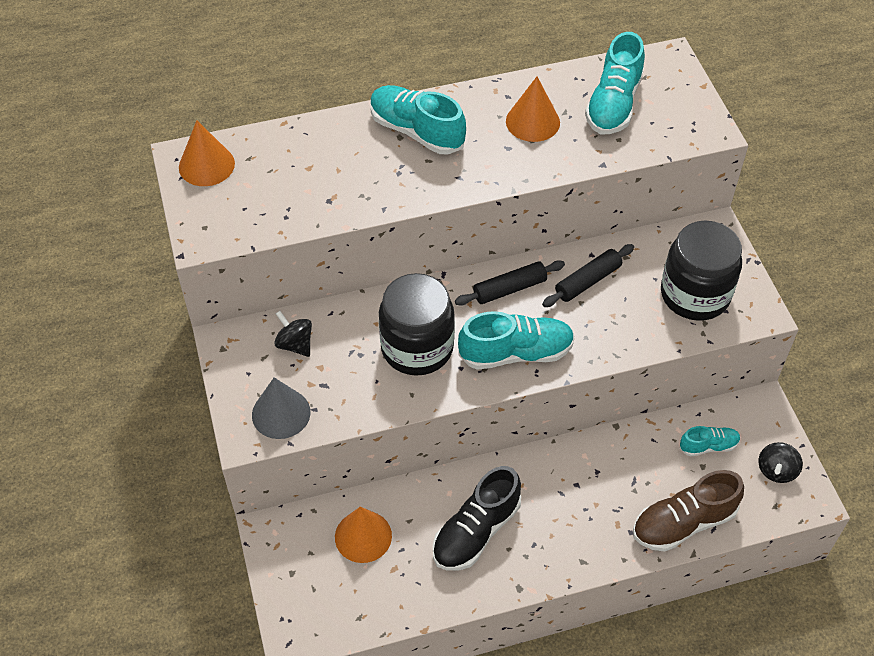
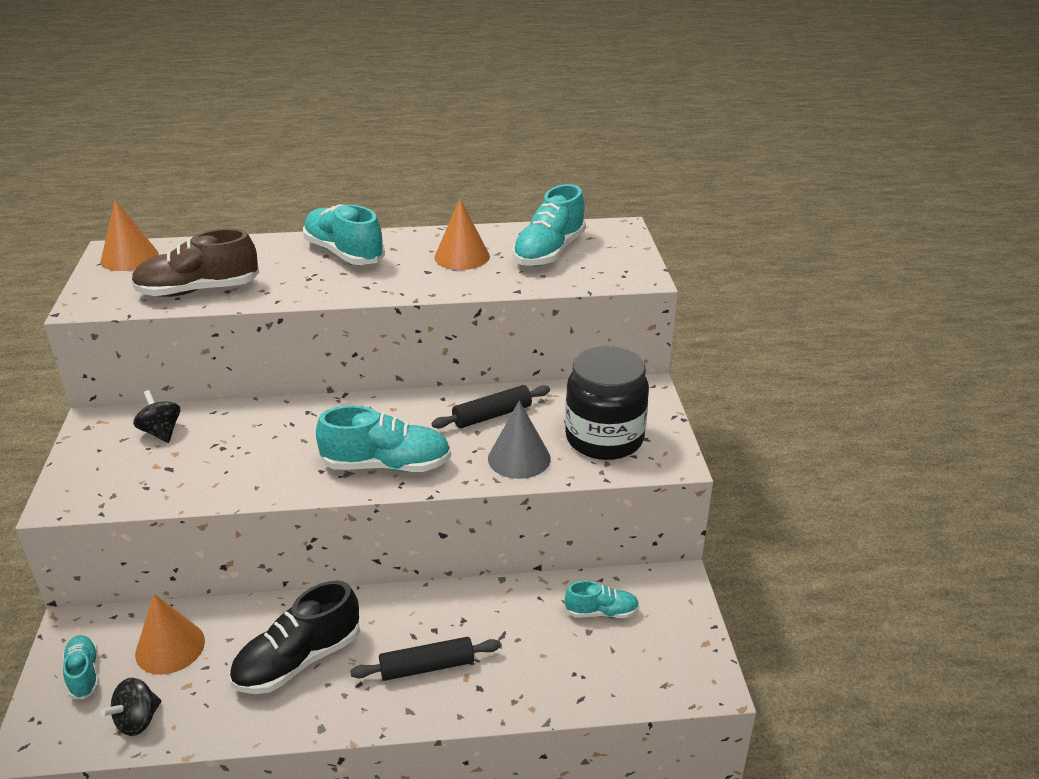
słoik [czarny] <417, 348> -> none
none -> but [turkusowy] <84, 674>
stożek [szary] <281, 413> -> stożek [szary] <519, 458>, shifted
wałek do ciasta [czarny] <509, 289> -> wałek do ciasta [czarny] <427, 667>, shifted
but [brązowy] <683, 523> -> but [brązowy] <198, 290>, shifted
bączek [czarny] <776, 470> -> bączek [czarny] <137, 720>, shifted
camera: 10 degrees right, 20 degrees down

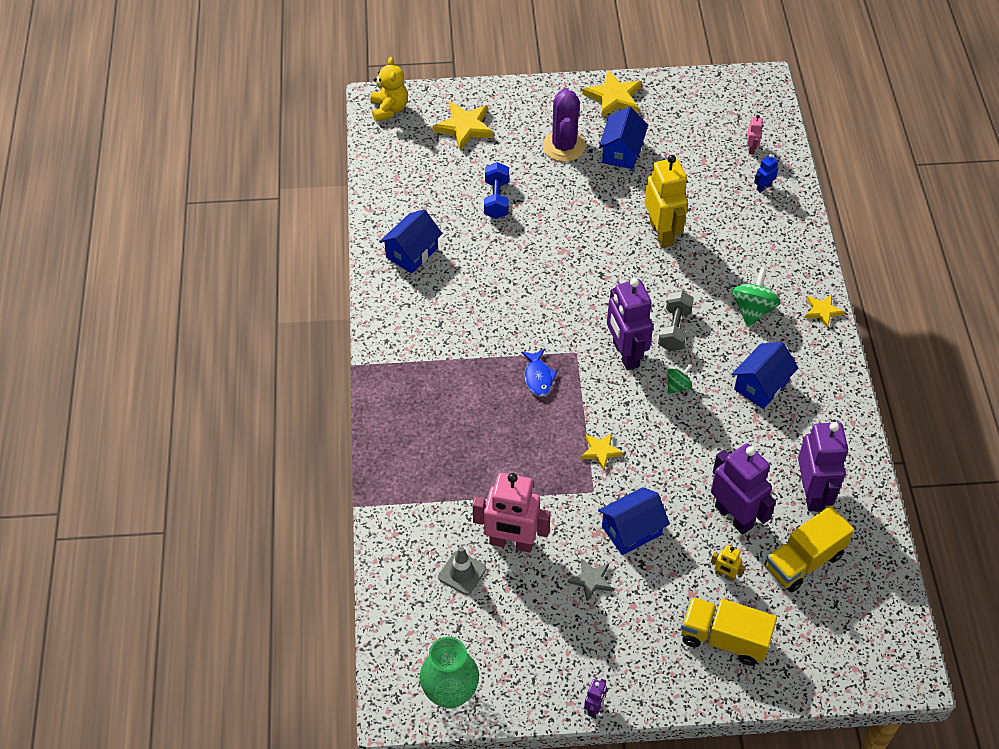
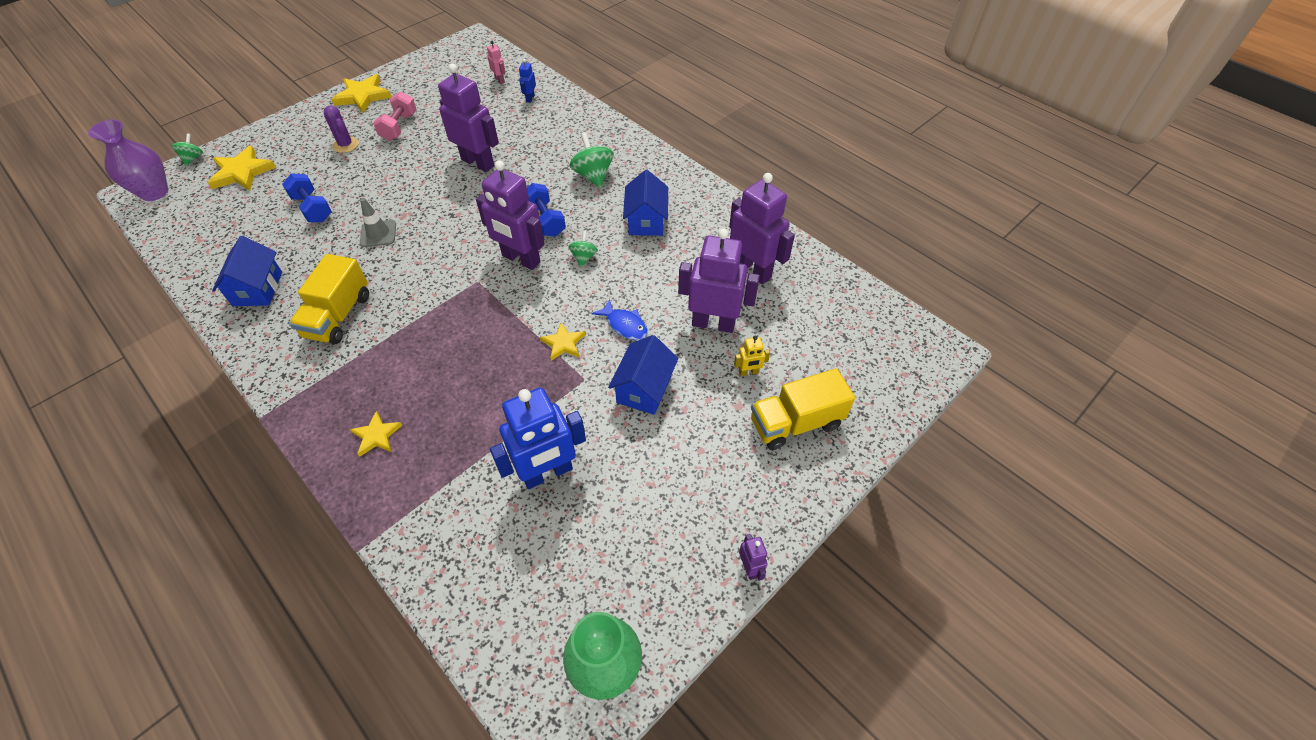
gwiazda [szary] <591, 580> -> none
none -> bączek [zielony] <193, 158>
pachołek [szary] <462, 573> -> pachołek [szary] <378, 234>, shifted
ryba [niebieski] <538, 377> -> ryba [niebieski] <624, 325>, shifted
ciężarówka [żółty] <803, 561> -> ciężarówka [żółty] <338, 316>, shifted
gwiazda [żółty] <822, 311> -> gwiazda [żółty] <376, 436>, shifted
miś [żółty] <389, 109> -> wazon [fioletowy] <154, 192>
domek [niebieski] <621, 152> -> hantel [różowy] <399, 127>
robot [różowy] <511, 543> -> robot [niebieski] <547, 473>
robot [żółty] <662, 233> -> robot [fioletowy] <478, 162>
hantel [szary] <674, 329> -> hantel [niebieski] <545, 220>
kaktus [fioletowy] <564, 146> -> kaktus [fioletowy] <345, 145>, x0.61
camera: 40 degrees left, 0 degrees up

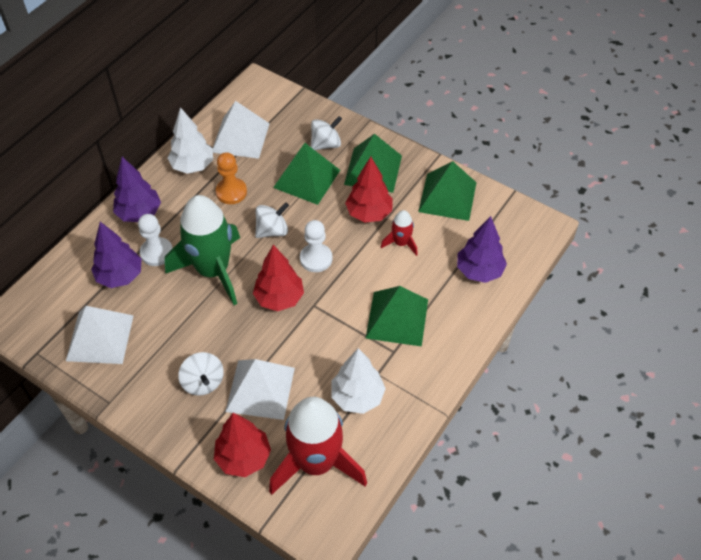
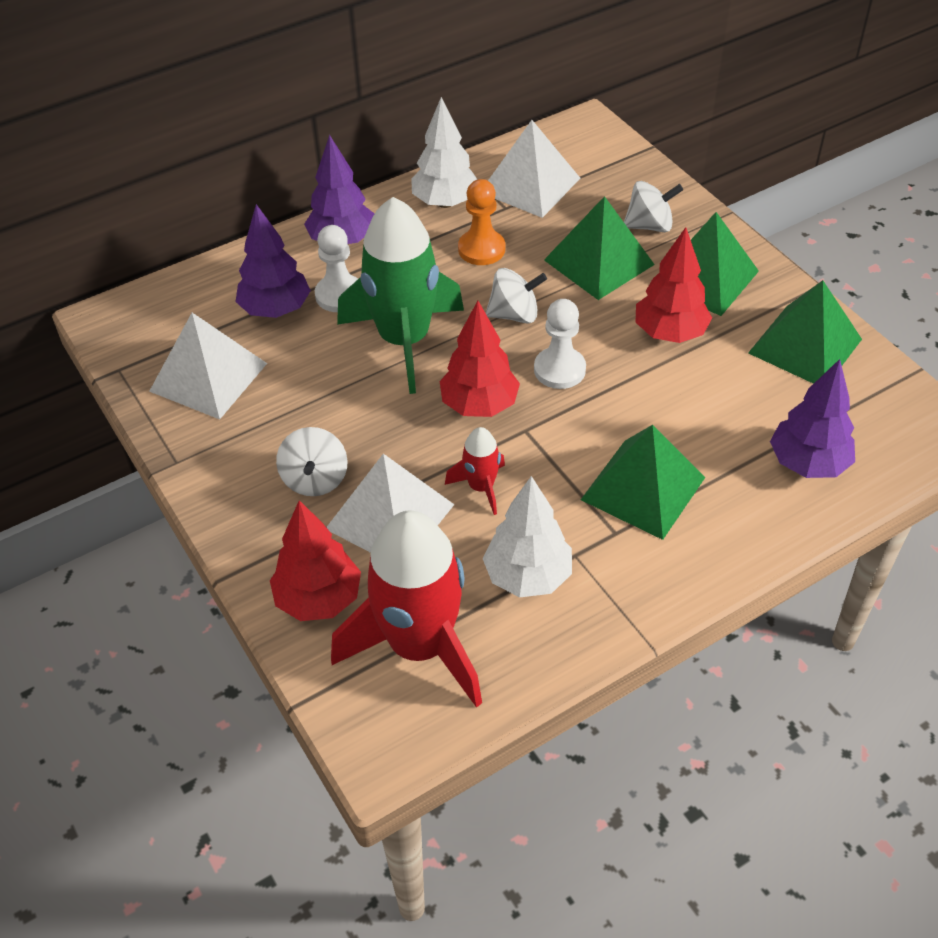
rakieta [czerwony] <401, 243> -> rakieta [czerwony] <481, 487>, shifted
camera: 25 degrees right, 5 degrees down

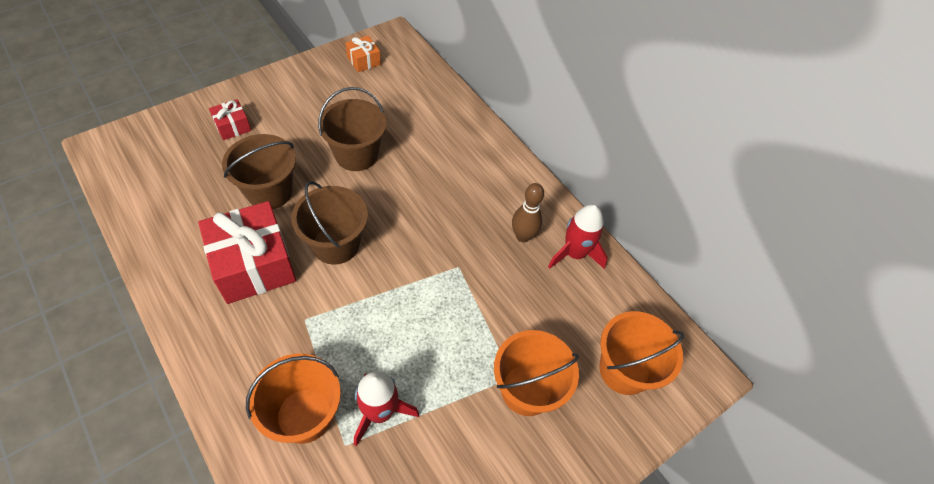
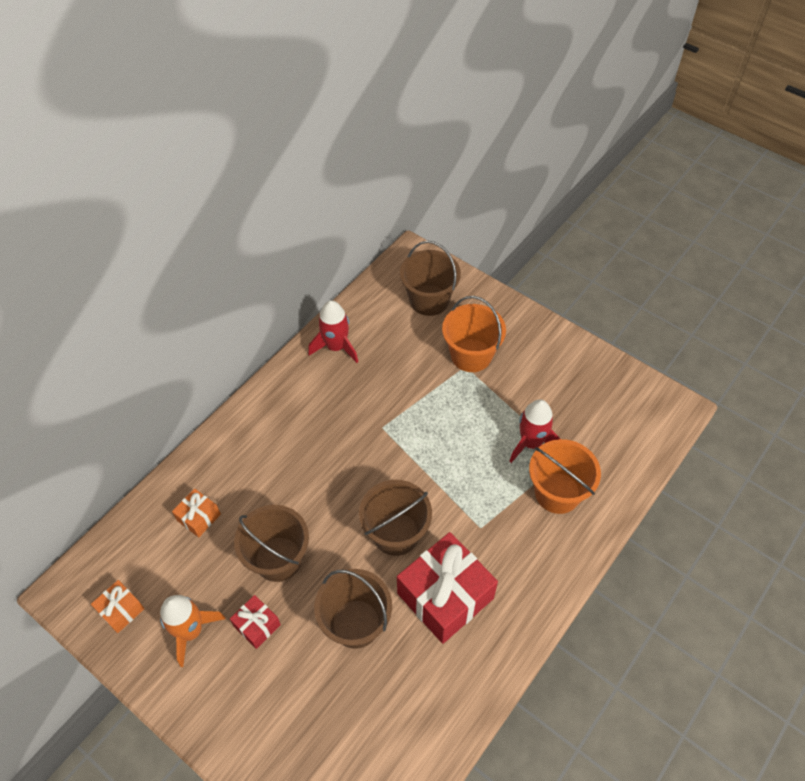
kręgiel [brązowy] <523, 236> -> none
none -> rakieta [pomarańczowy] <191, 631>
none -> prezent [pomarańczowy] <199, 517>
prezent [czerwony] <232, 126> -> prezent [czerwony] <257, 625>, shifted
wiadro [pomarańczowy] <624, 370> -> wiadro [brązowy] <429, 300>
camera: 100 degrees left, 0 degrees up

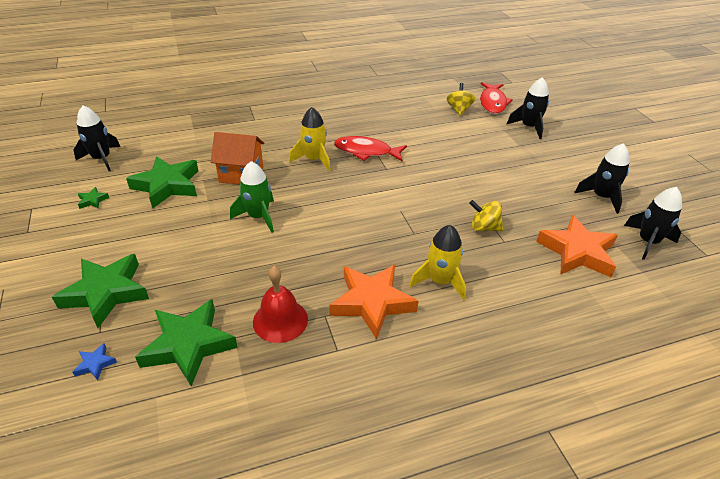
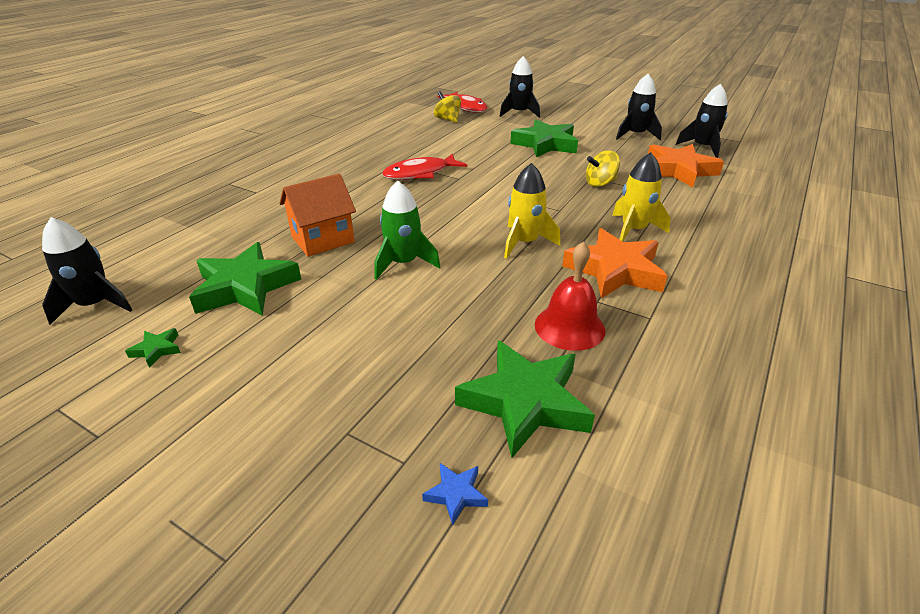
gwiazda [zielony] <106, 293> -> gwiazda [zielony] <545, 144>, shifted
rakieta [żółty] <314, 159> -> rakieta [żółty] <524, 242>, shifted
camera: 40 degrees left, 5 degrees down

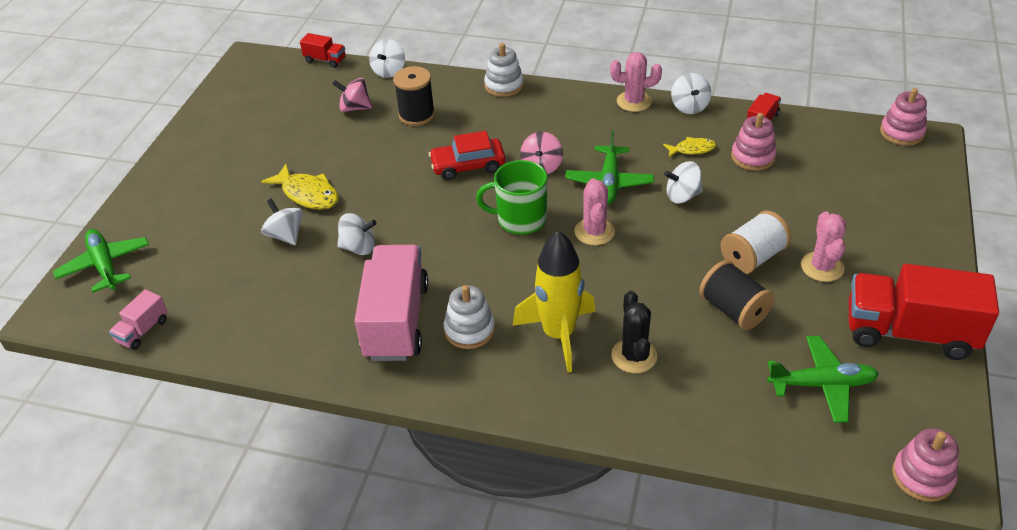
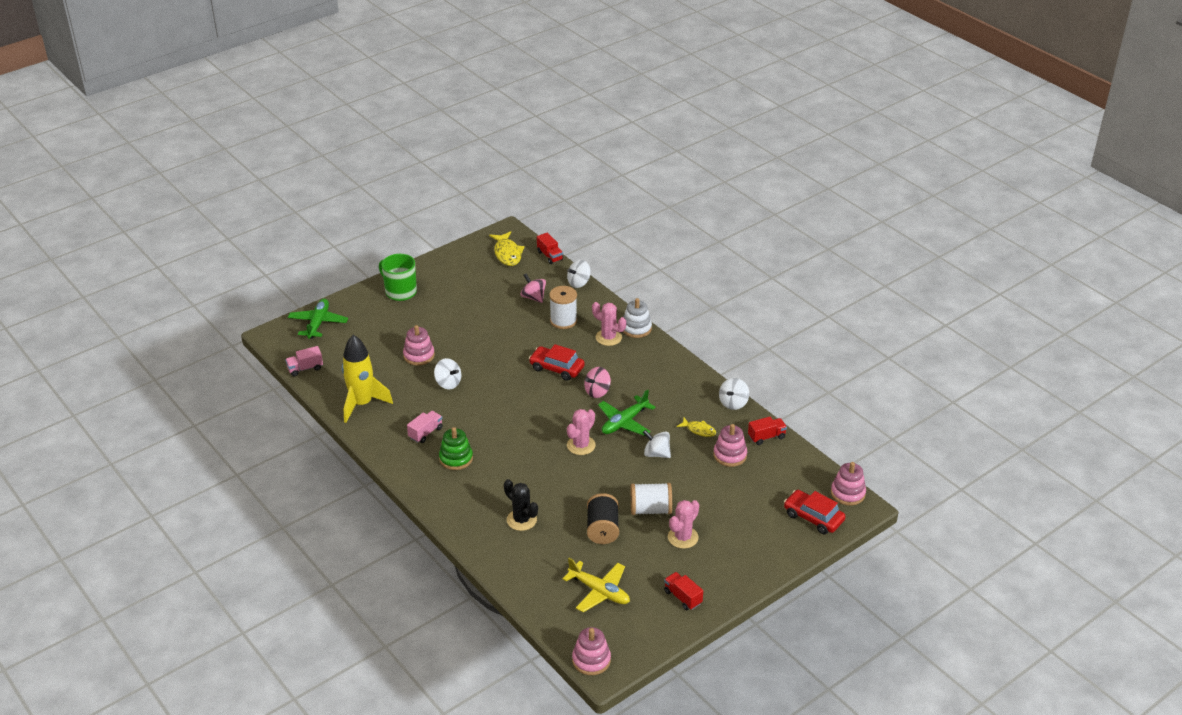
none -> samochód [czerwony] <813, 517>
ryba [żółty] <308, 194> -> ryba [żółty] <507, 254>, shifted
kubek [zielony] <520, 219> -> kubek [zielony] <400, 291>, shifted
rakieta [żółty] <558, 334> -> rakieta [żółty] <362, 404>, shifted
kaktus [różowy] <634, 101> -> kaktus [różowy] <608, 337>, shifted
bączek [biały] <285, 235> -> zabawka nakładanka [różowy] <419, 355>
szpulka [czarny] <416, 115> -> szpulka [biały] <563, 321>
zabawka nakładanka [biały] <469, 330> -> zabawka nakładanka [zielony] <456, 458>
samolot [zielony] <822, 384> -> samolot [żółty] <599, 591>
kaktus [czarny] <634, 356> -> kaktus [czarny] <521, 520>, 75 degrees counterclockwise
ciężarówka [różowy] <396, 321> -> ciężarówka [różowy] <425, 433>, x0.46
ciężarówka [czerwony] <909, 332> -> ciężarówka [czerwony] <682, 597>, x0.46
camera: 35 degrees right, 5 degrees down

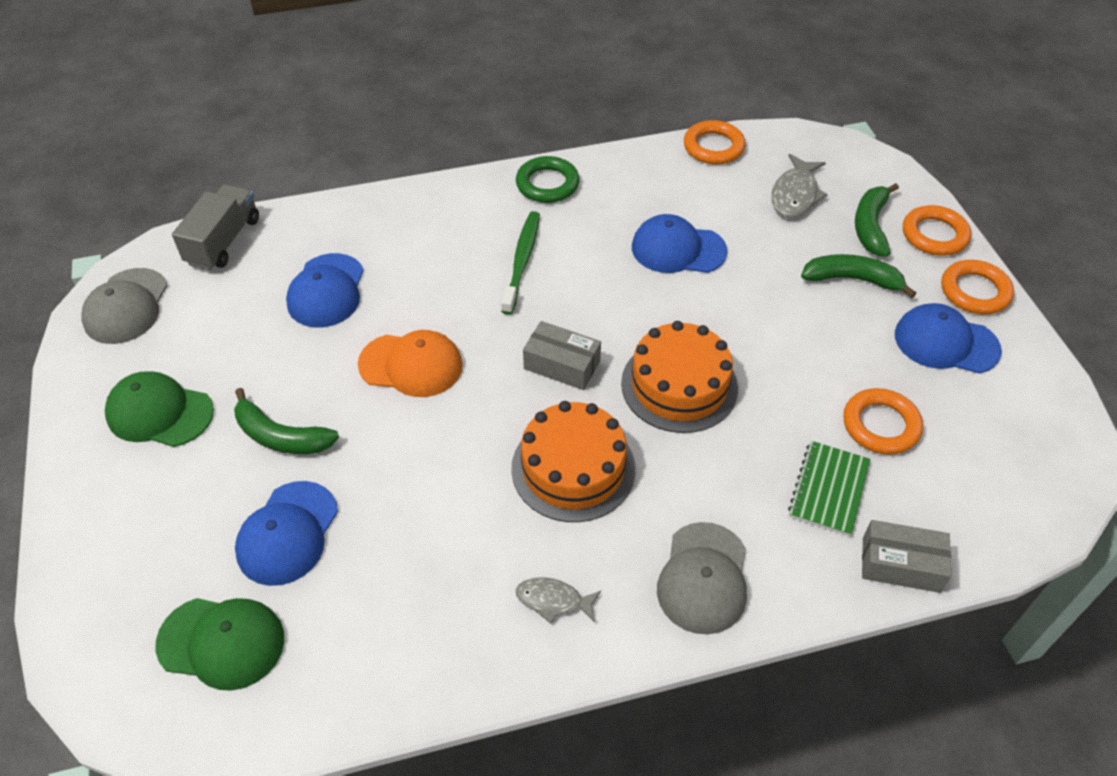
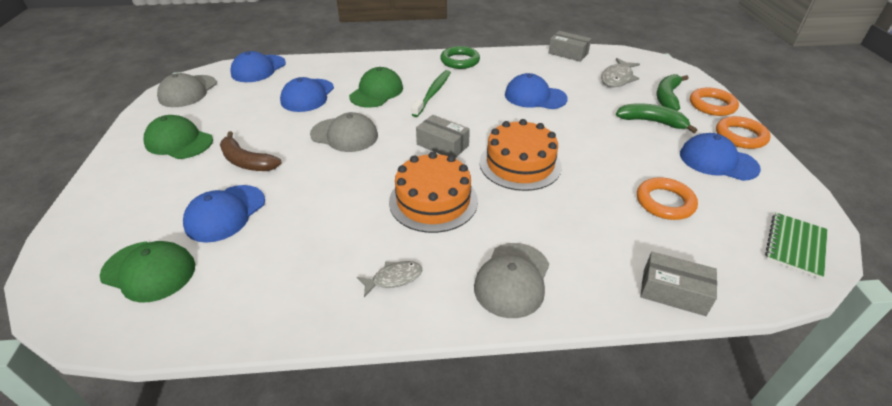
none -> czapka [zielony] <376, 92>
zeszyt [zielony] <828, 489> -> zeszyt [zielony] <795, 246>, shifted
ciężarówka [szary] <223, 241> -> czapka [niebieski] <258, 69>
pierścień [pomarańczowy] <713, 147> -> pudełko [szary] <568, 53>
banan [zielony] <280, 436> -> banan [brązowy] <246, 161>
czapka [pomarańczowy] <411, 365> -> czapka [szary] <344, 135>
ryba [szary] <553, 600> -> ryba [szary] <394, 278>, 135 degrees clockwise
camera: 10 degrees right, 10 degrees down

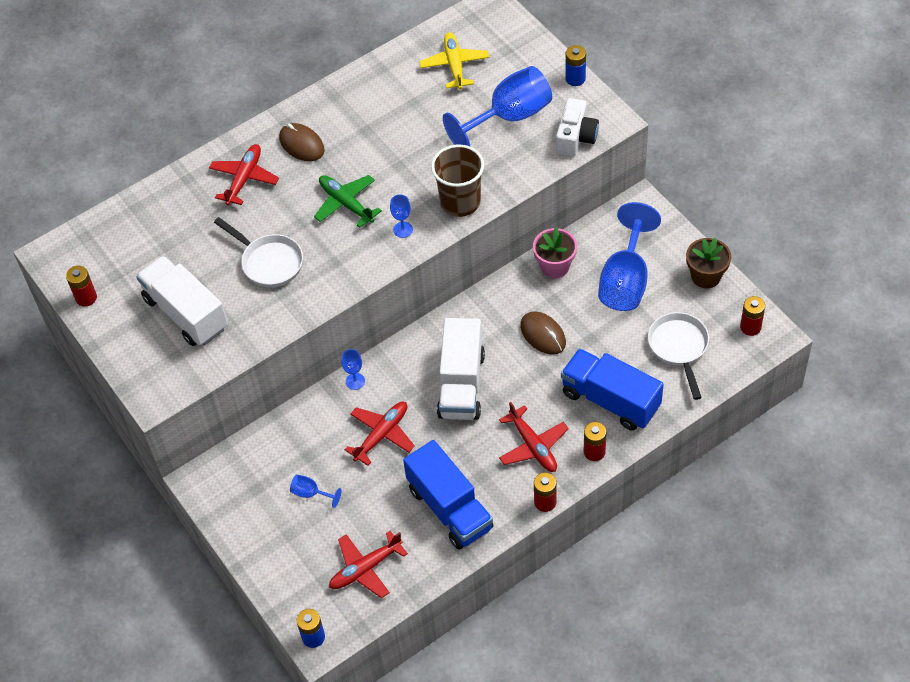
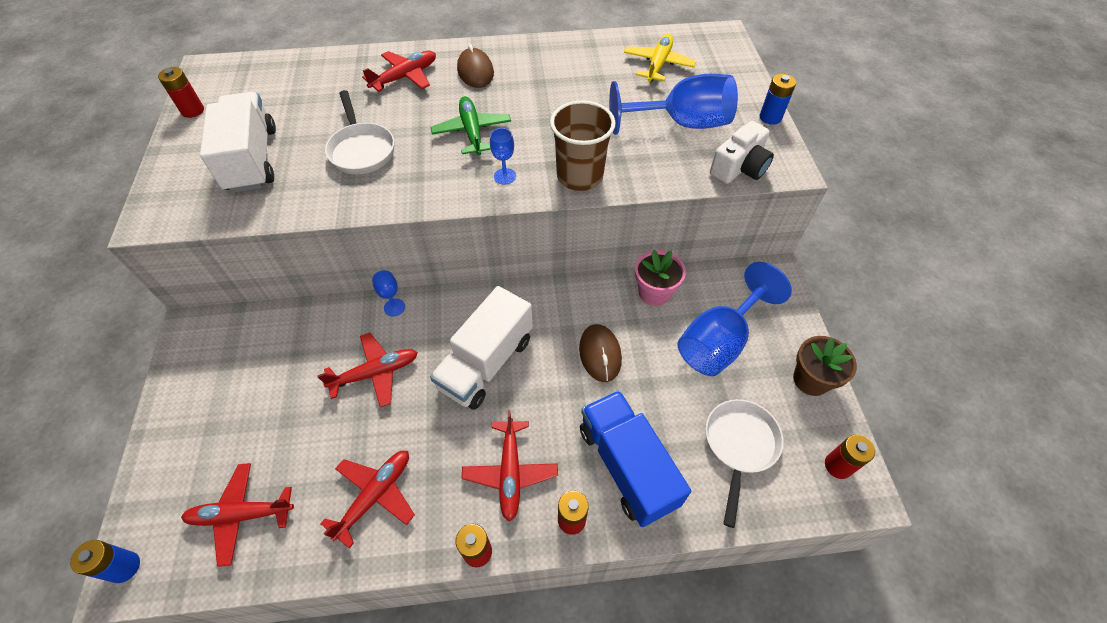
kielich [niebieski] <311, 493> -> none
ciężarówka [niebieski] <450, 508> -> samolot [czerwony] <375, 495>
camera: 25 degrees right, 0 degrees up

